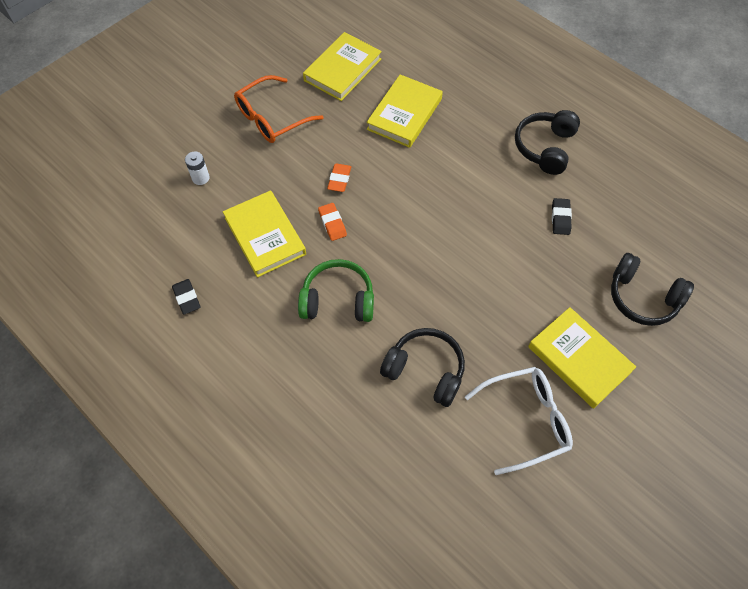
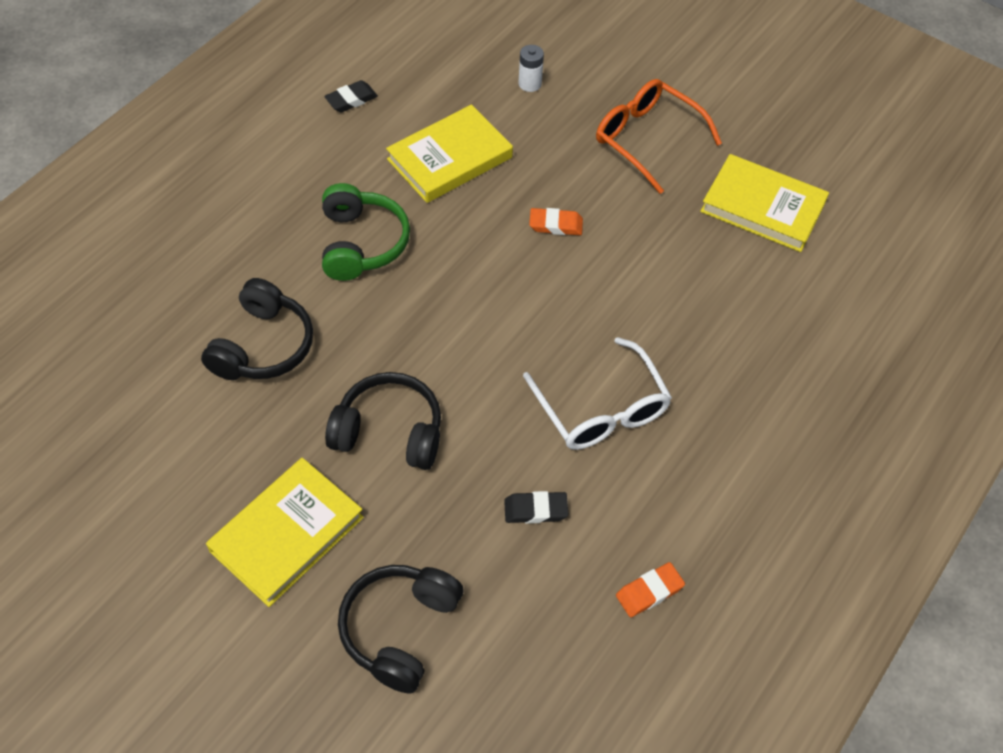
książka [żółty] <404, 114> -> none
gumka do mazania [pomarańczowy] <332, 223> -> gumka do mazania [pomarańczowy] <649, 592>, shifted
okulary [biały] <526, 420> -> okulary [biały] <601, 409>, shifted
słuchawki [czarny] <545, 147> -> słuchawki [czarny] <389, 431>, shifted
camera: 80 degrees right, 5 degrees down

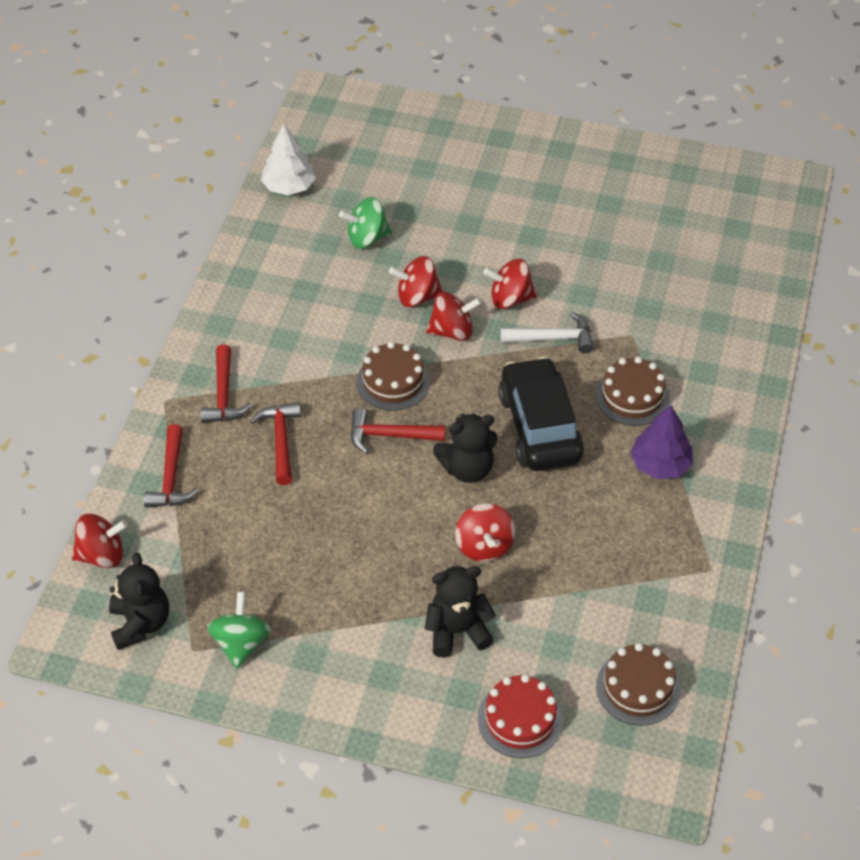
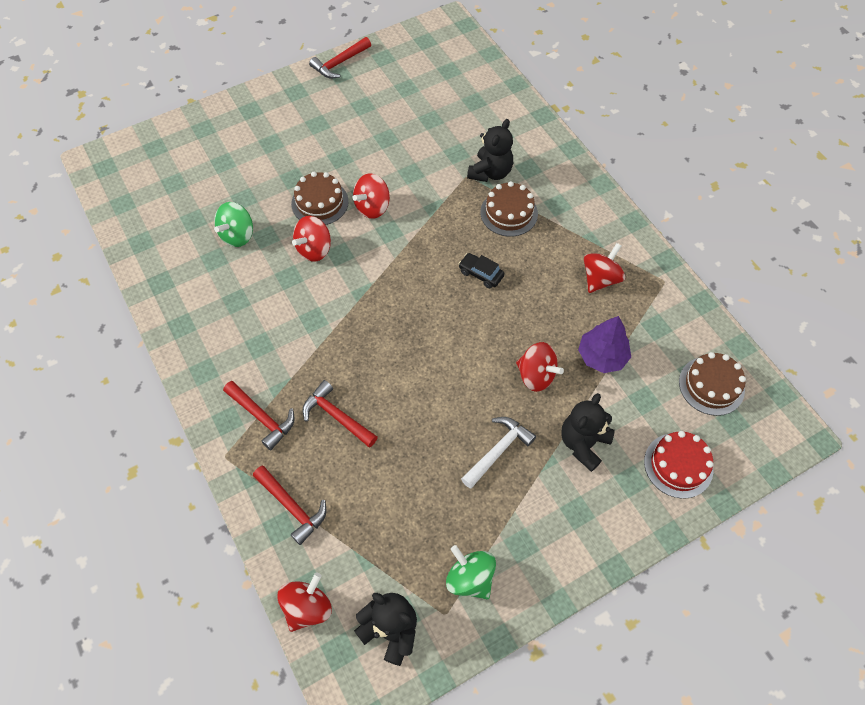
drzewko [biały] <289, 186> -> none
młotek [czerwony] <389, 435> -> młotek [czerwony] <339, 63>, shifted
tort [brązowy] <393, 381> -> tort [brązowy] <320, 202>, shifted
bączek [czerwony] <452, 331> -> bączek [czerwony] <600, 279>, shifted
miś [czarny] <467, 468> -> miś [czarny] <490, 172>, shifted
młotek [biały] <553, 338> -> młotek [biały] <498, 450>, shifted
drzewko [fioletowy] <660, 464> -> drzewko [fioletowy] <602, 356>, shifted
samochód [czarny] <539, 427> -> samochód [czarny] <481, 274>, x0.43
camera: 45 degrees left, 10 degrees up

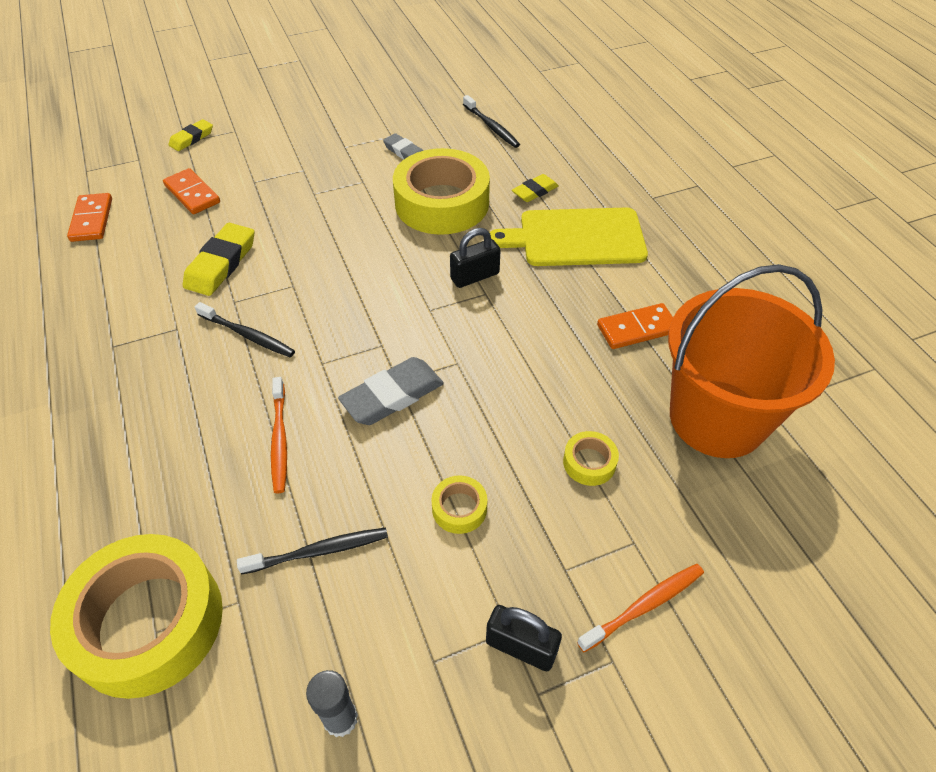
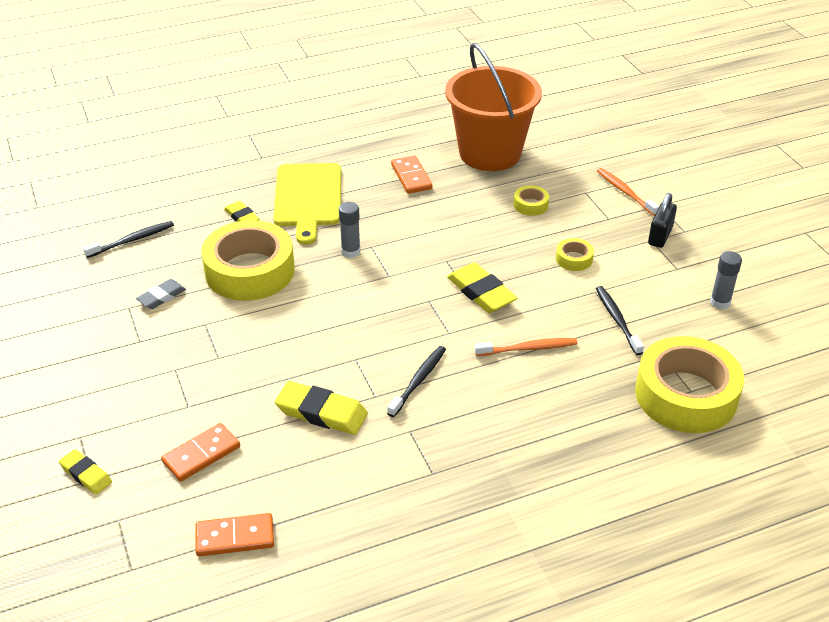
kłódka [czarny] <474, 276> -> klej w sztyfcie [szary] <350, 252>
gumka do mazania [szary] <392, 395> -> gumka do mazania [żółty] <481, 292>
camera: 90 degrees left, 10 degrees down

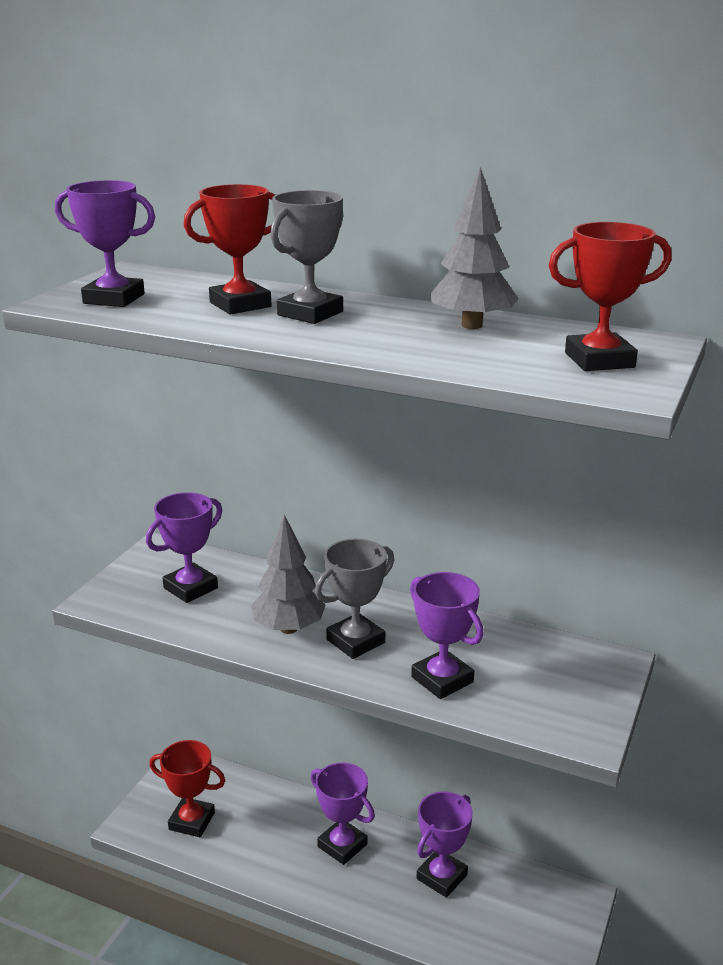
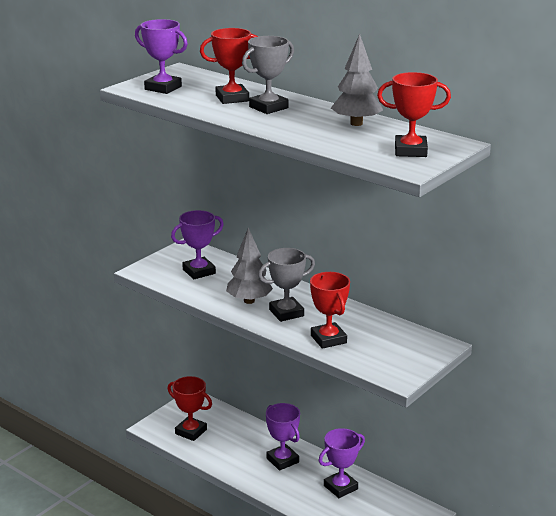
puchar [fioletowy] <442, 679> -> puchar [czerwony] <328, 339>
camera: 15 degrees right, 0 degrees up

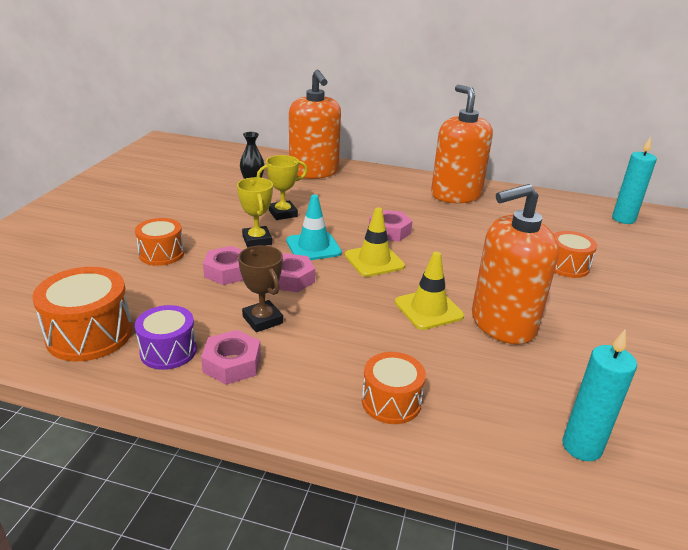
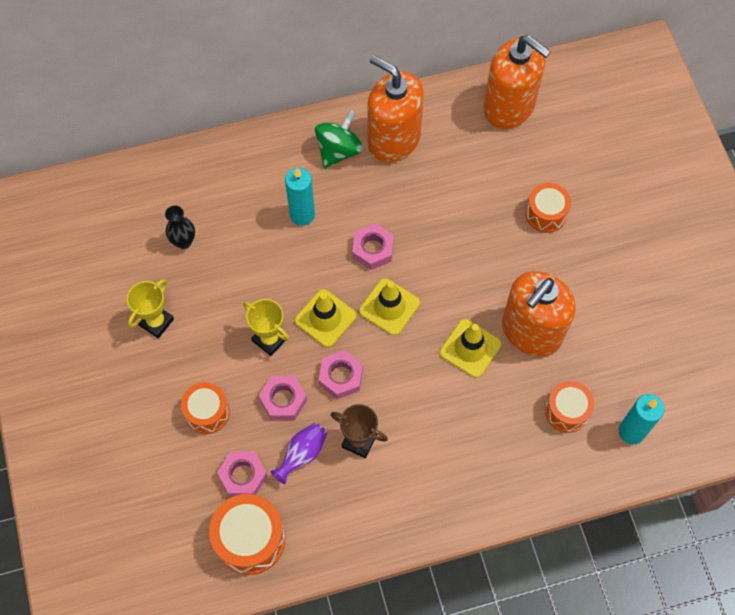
bęben [fioletowy] <168, 351> -> none
none -> wazon [fioletowy] <302, 454>
none -> bączek [zielony] <339, 150>
nakrętka [różowy] <232, 363> -> nakrętka [różowy] <243, 476>, shifted
puchar [żółty] <283, 213> -> puchar [żółty] <156, 322>, shifted
dozownik mydła [pomarańczowy] <314, 172> -> dozownik mydła [pomarańczowy] <509, 107>, shifted
bęben [pomarańczowy] <391, 402> -> bęben [pomarańczowy] <566, 411>, shifted
świeca [turkusowy] <623, 219> -> świeca [turkusowy] <302, 215>, shifted
pachołek [turkusowy] <313, 247> -> pachołek [żółty] <325, 318>
camera: 30 degrees left, 35 degrees up

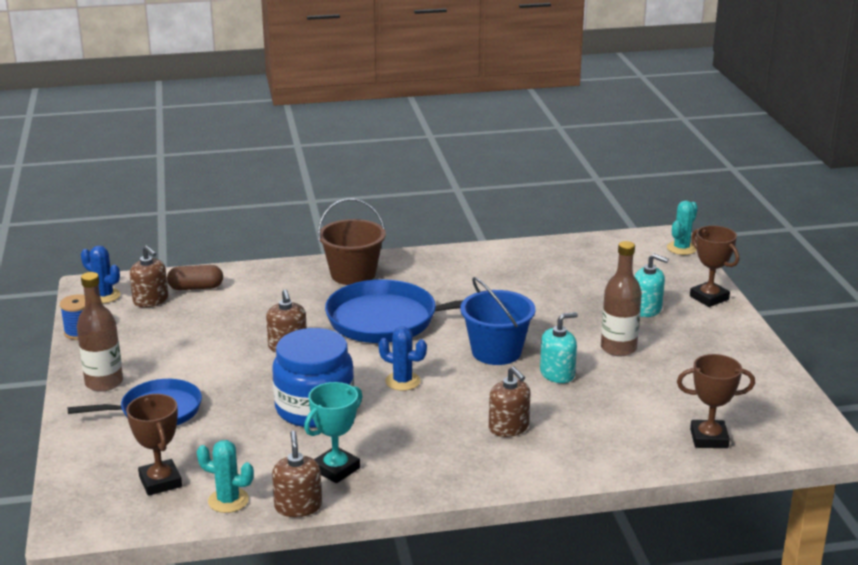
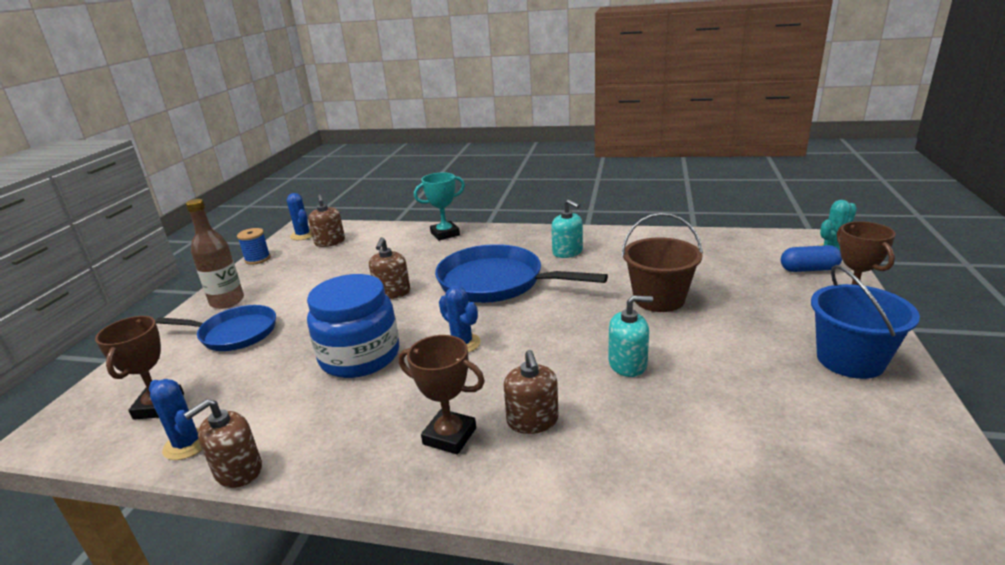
kapsułka [brązowy] <196, 288> -> none
butelka [brązowy] <618, 348> -> none
none -> kapsułka [niebieski] <809, 269>
puchar [turkusowy] <336, 469> -> puchar [turkusowy] <445, 234>, shifted
wiadro [brązowy] <353, 274> -> wiadro [brązowy] <659, 299>, shifted
wiadro [niebieski] <496, 352> -> wiadro [niebieski] <850, 360>, shifted
dozownik mydła [turkusowy] <646, 309> -> dozownik mydła [turkusowy] <567, 252>, shifted
puchar [brązowy] <709, 438> -> puchar [brązowy] <449, 436>, shifted
kaktus [turkusowy] <228, 500> -> kaktus [niebieski] <187, 444>
dozownik mydła [brązowy] <298, 506> -> dozownik mydła [brązowy] <238, 470>, 150 degrees counterclockwise
camera: 25 degrees right, 0 degrees up

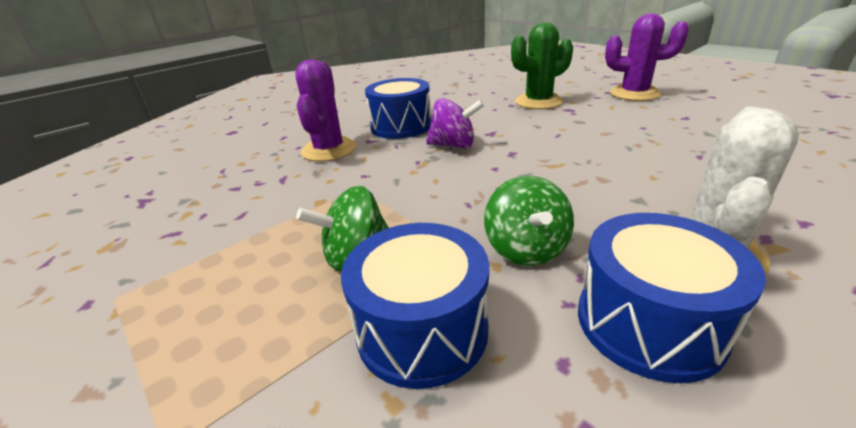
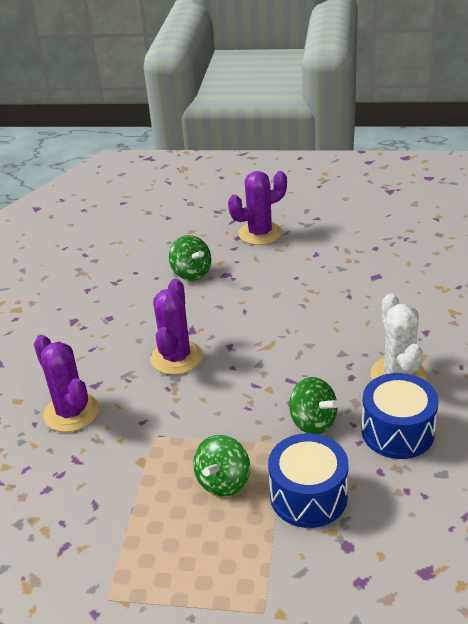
bęben [niebieski] <401, 126> -> none
bączek [fioletowy] <454, 145> -> kaktus [fioletowy] <176, 357>
kaktus [zielony] <538, 102> -> bączek [zielony] <191, 273>
camera: 40 degrees left, 5 degrees up

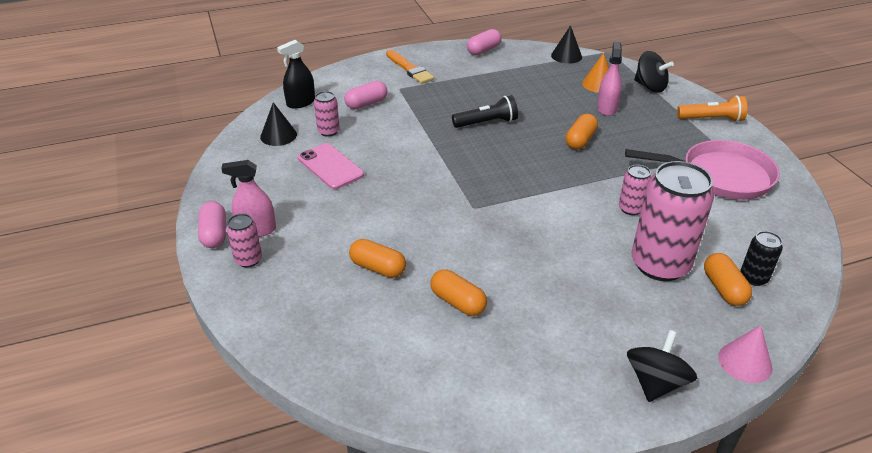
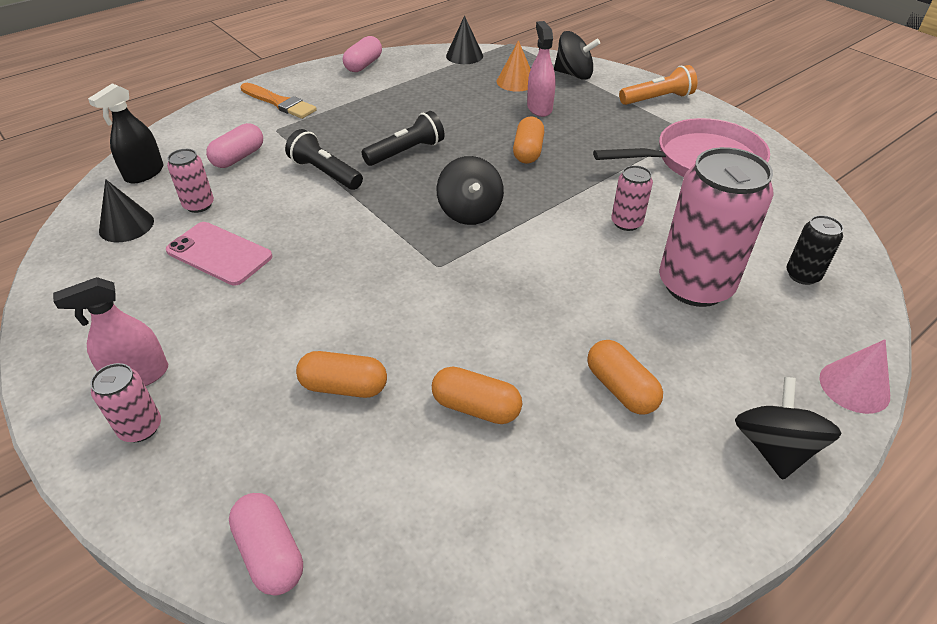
none -> latarka [czarny] <325, 173>
none -> bączek [czarny] <470, 212>
kapsułka [różowy] <214, 234> -> kapsułka [różowy] <270, 553>, shifted
kapsułka [pomarańczowy] <723, 288> -> kapsułka [pomarańczowy] <620, 388>, shifted
camera: 20 degrees left, 5 degrees up

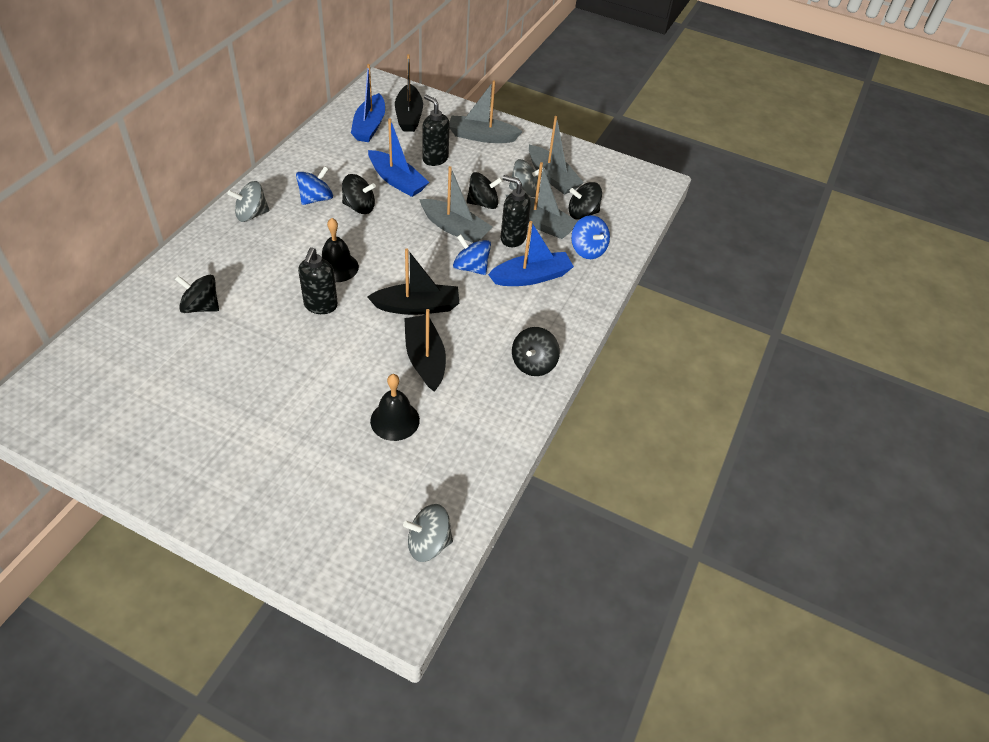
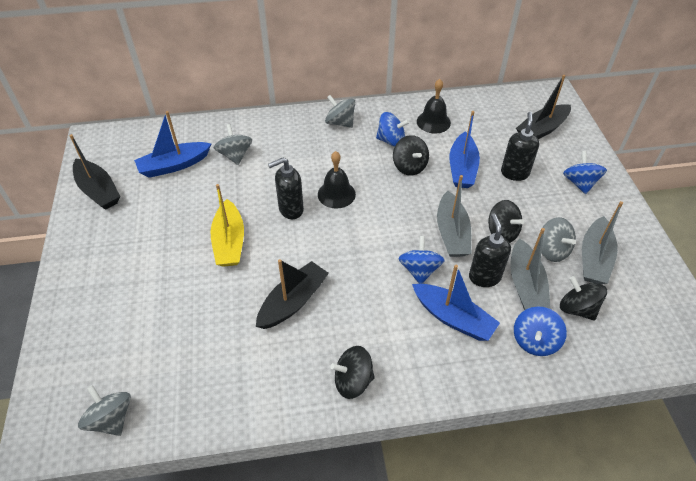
none -> łódka [żółty] <229, 242>
łódka [niebieski] <369, 126> -> łódka [niebieski] <174, 165>, shifted
łódka [czarny] <417, 307> -> łódka [czarny] <98, 191>, shifted
dzwonek [czarny] <395, 420> -> dzwonek [czarny] <433, 122>, shifted
łódka [szary] <482, 136> -> bączek [niebieski] <579, 183>
bączek [czarny] <201, 307> -> bączek [szary] <235, 155>
camera: 60 degrees right, 0 degrees up

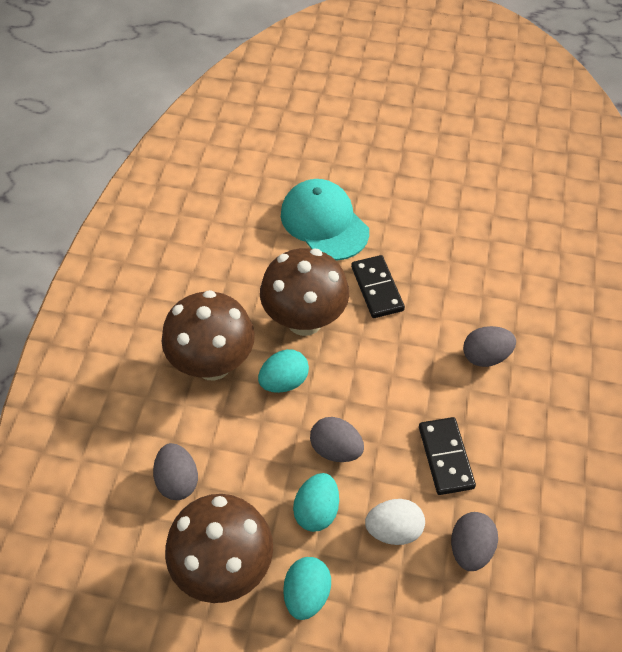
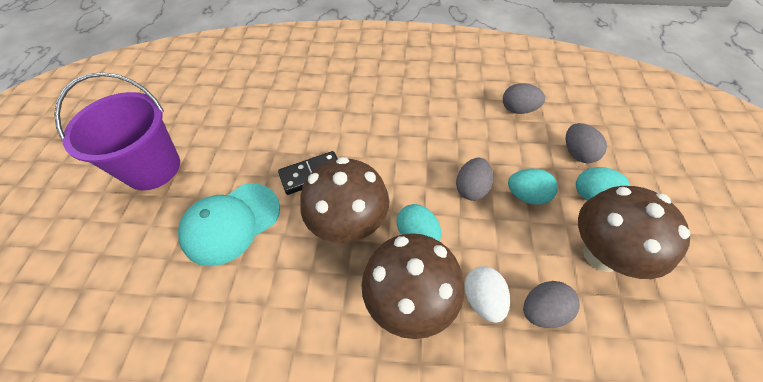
kostka domina [czarny] <446, 457> -> none
none -> wiadro [fioletowy] <153, 168>
jajko [biały] <393, 529> -> jajko [biały] <483, 299>, shifted
jajko [szary] <485, 356> -> jajko [szary] <577, 153>, shifted
camera: 95 degrees left, 0 degrees up

